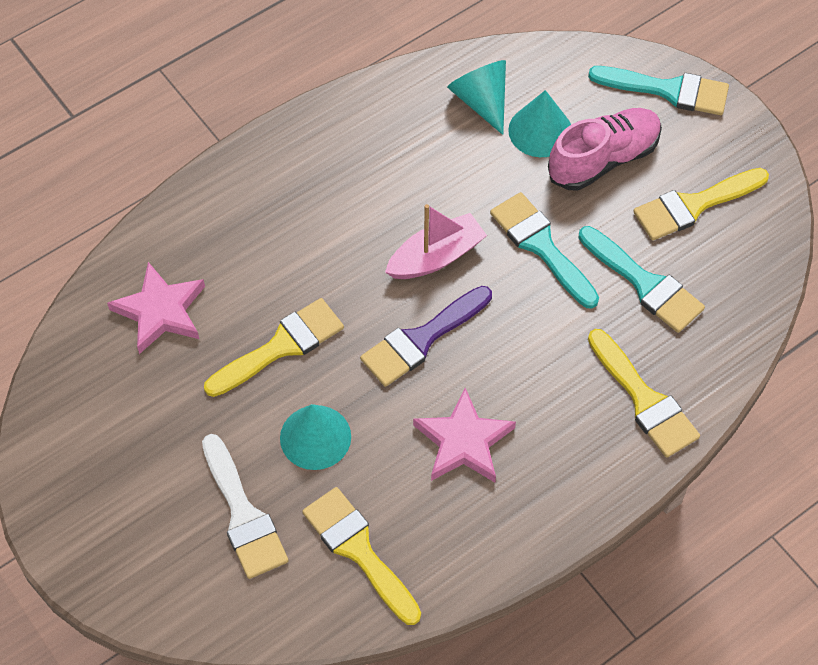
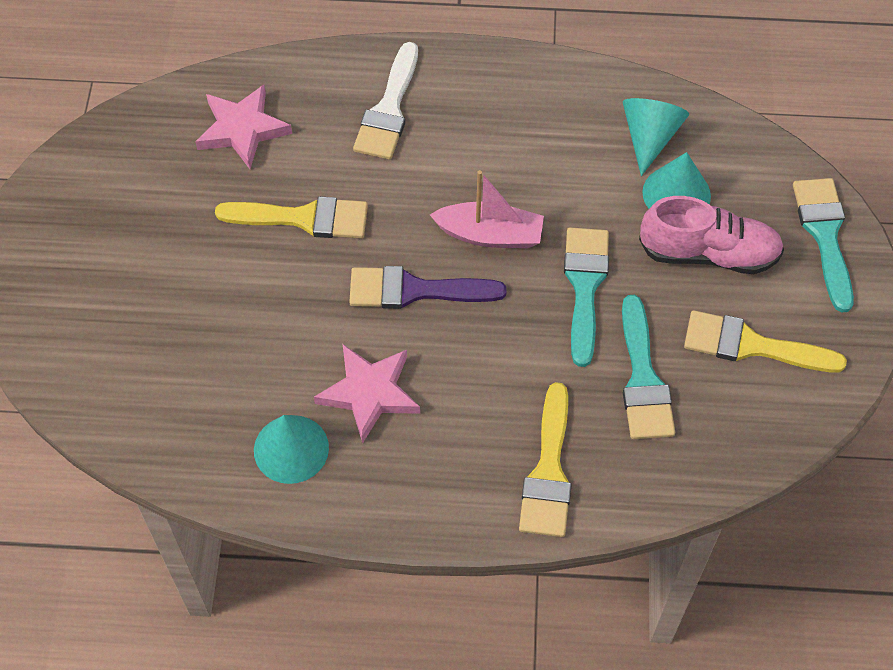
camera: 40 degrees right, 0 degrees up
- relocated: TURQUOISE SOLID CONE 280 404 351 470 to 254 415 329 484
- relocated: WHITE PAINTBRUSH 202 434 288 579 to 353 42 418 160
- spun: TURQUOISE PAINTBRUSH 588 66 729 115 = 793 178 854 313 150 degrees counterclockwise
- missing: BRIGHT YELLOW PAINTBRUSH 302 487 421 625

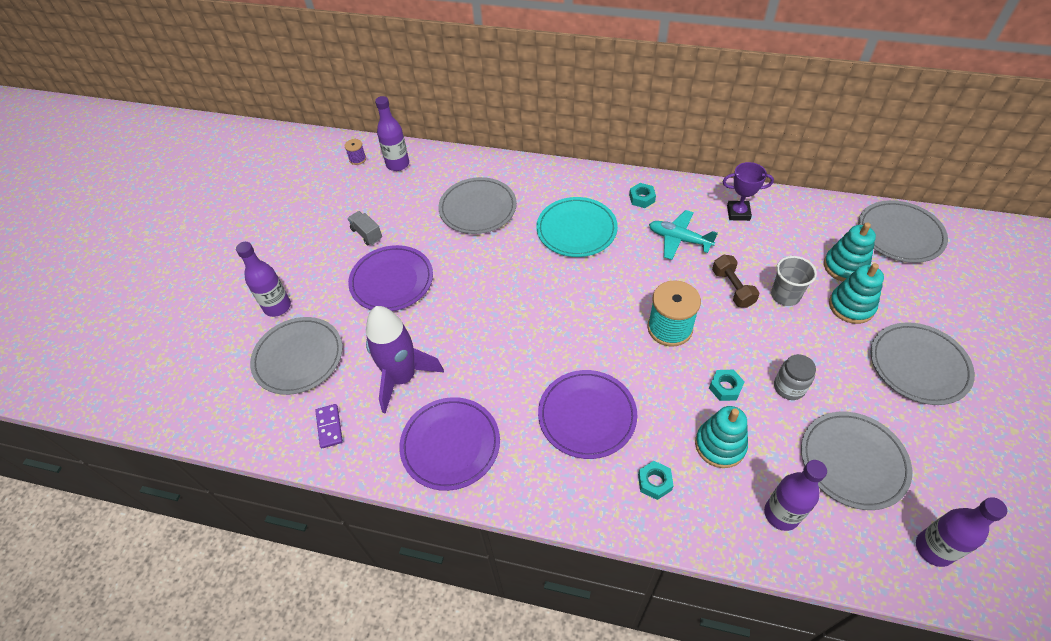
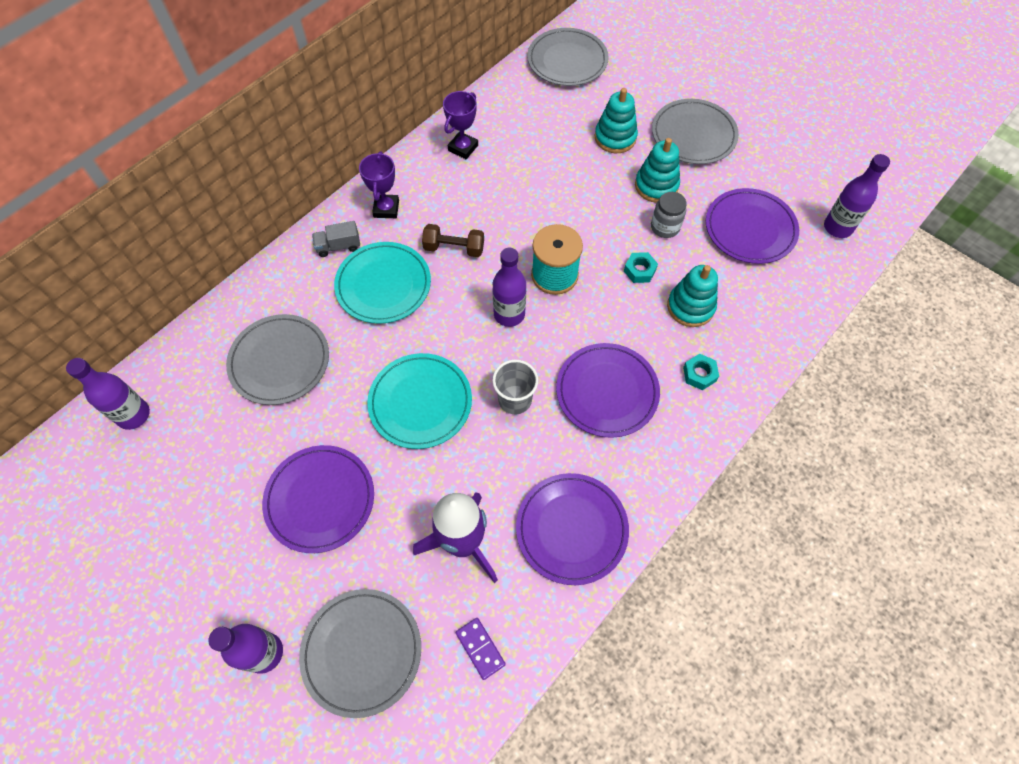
camera: 65 degrees left, 10 degrees up
- relocated: ASH-GREY LORRY 347 211 382 246 to 312 221 360 257
- exchanged: TURQUOISE NUT 629 183 656 208 to VIOLET TROPHY 359 151 399 218
- appeared: TURQUOISE DINNER PLATE 367 353 472 449
- relocated: DARK BROWN HAND WEIGHT 712 255 760 308 to 422 224 484 257
- spun: VIOLET DOMINO TILE 315 404 343 448 = 455 618 506 680 45 degrees clockwise
- relocated: VIOLET DRINK BOTTLE 764 460 827 531 to 492 248 526 327
- relocated: ASH-GREY CUP 771 256 817 306 to 492 359 538 414
- relocated: TURQUOISE STACKING TOY 824 223 876 282 to 635 138 680 203
- colour: ASH-GREY DINNER PLATE 801 411 912 510 to VIOLET DINNER PLATE 706 188 799 264
- missing: VIOLET REEL OF THREAD 345 139 366 165
- missing: TURQUOISE AEROPLANE 649 210 718 260

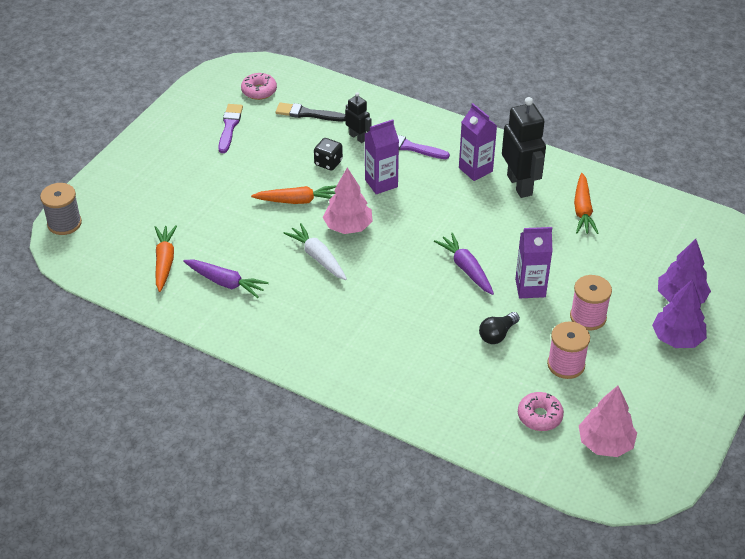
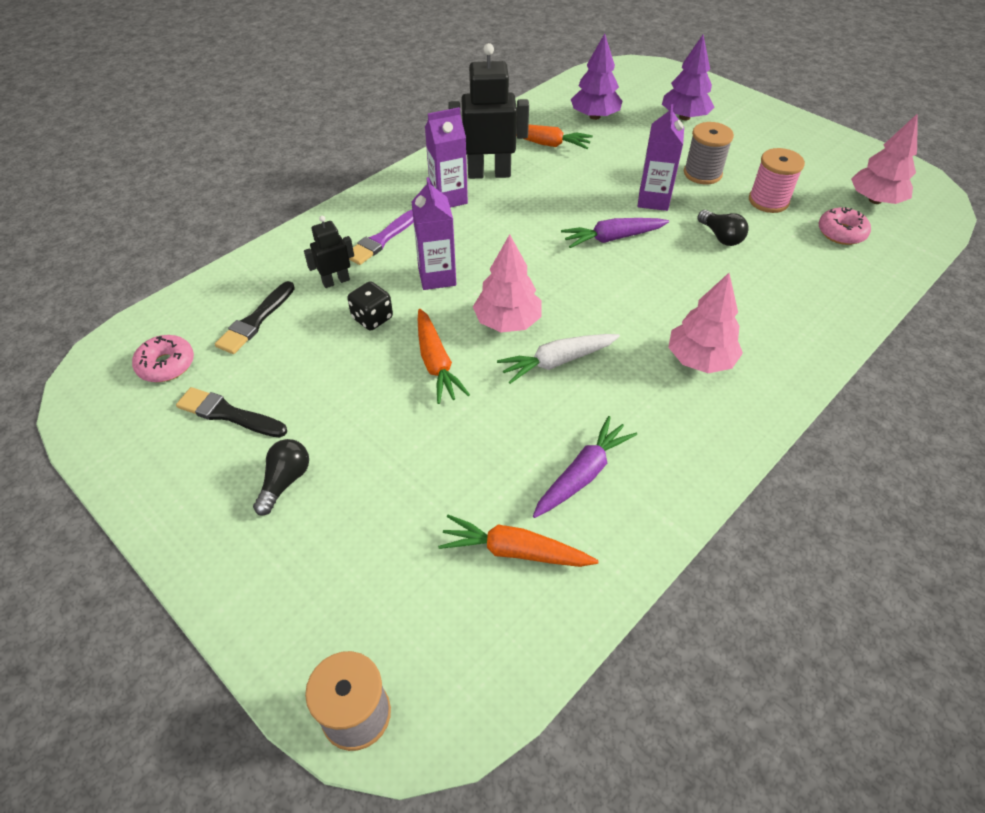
camera: 75 degrees left, 5 degrees up
- colour: VIOLET PAINTBRUSH 218 104 243 153 to JET-BLACK PAINTBRUSH 176 387 287 437
- appeared: JET-BLACK BULB 253 439 309 515
- spun: ORANGE-COLOURED ROOT VEGETABLE 251 185 337 204 = 418 309 470 404 150 degrees clockwise
- relocated: VIOLET TREE 652 279 707 348 to 571 33 622 120
- appeared: ROSE-PINK TREE 668 273 743 373
- colour: ROSE-PINK REEL OF THREAD 570 275 612 330 to ASH-GREY REEL OF THREAD 684 122 734 184

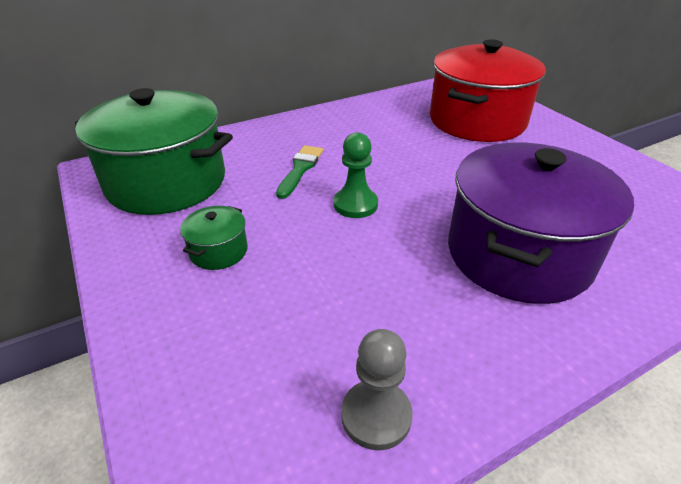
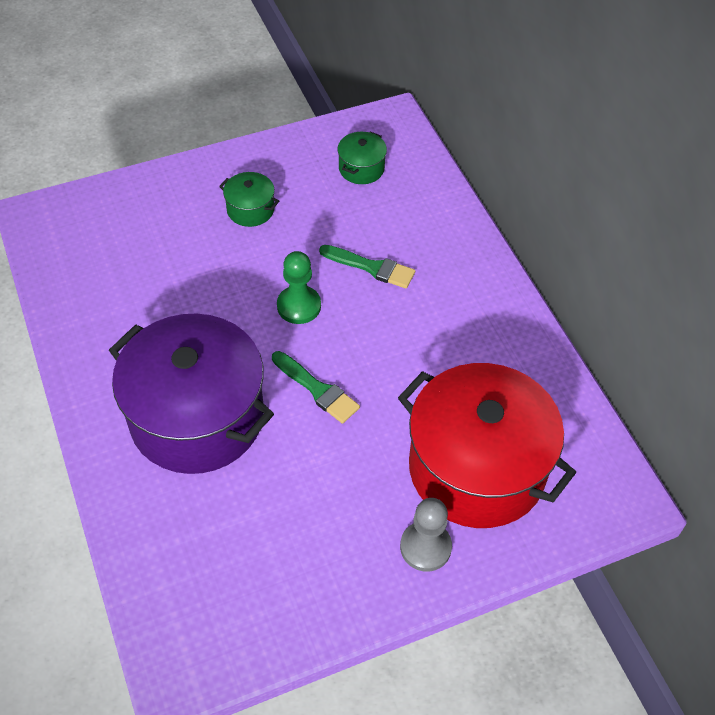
camera: 95 degrees right, 15 degrees up
- appeared: LEAF-GREEN PAINTBRUSH 272 351 360 424
- size: LEAF-GREEN STOCKPOT 75 88 233 215 = 337 132 387 184 x0.41
- relocated: ASH-GREY GAME PAWN 341 329 413 450 to 400 498 452 572

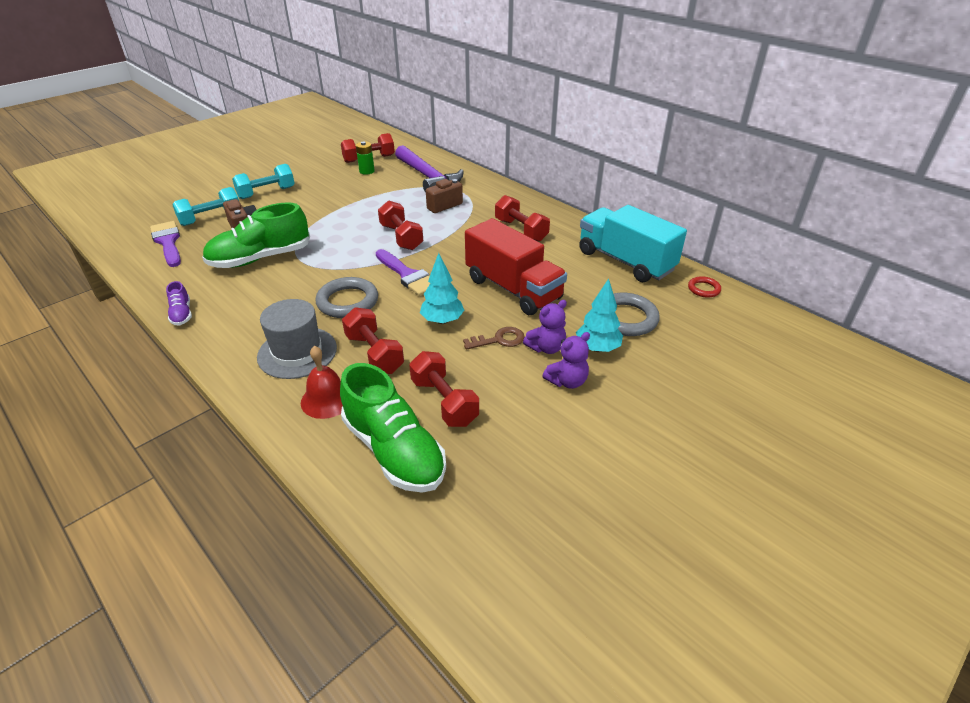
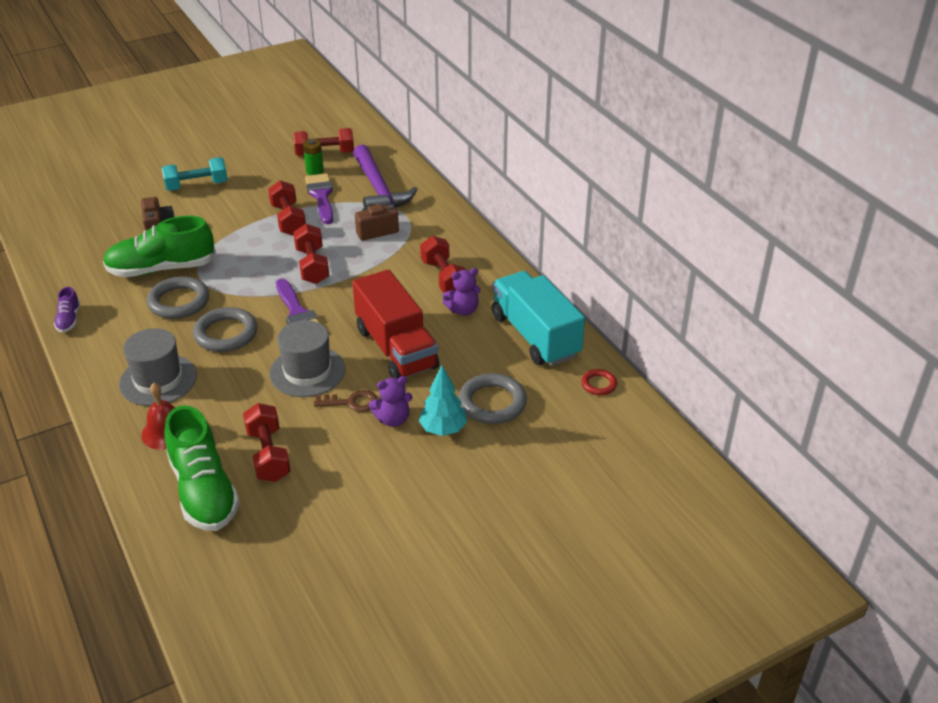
camera: 15 degrees right, 0 degrees up
- appeared: ASH-GREY HOOP 147 276 209 319
- relocated: RED HAND WEIGHT 342 307 404 374 to 268 181 306 236
- exchanged: TURQUOISE TREE 420 253 465 324 to ASH-GREY HAT 269 320 345 397
- relocated: VIOLET PAINTBRUSH 150 221 181 267 to 305 173 333 224
- relocated: VIOLET TEDDY 542 332 590 389 to 442 268 480 316
- missing: TURQUOISE HAND WEIGHT 173 187 239 226

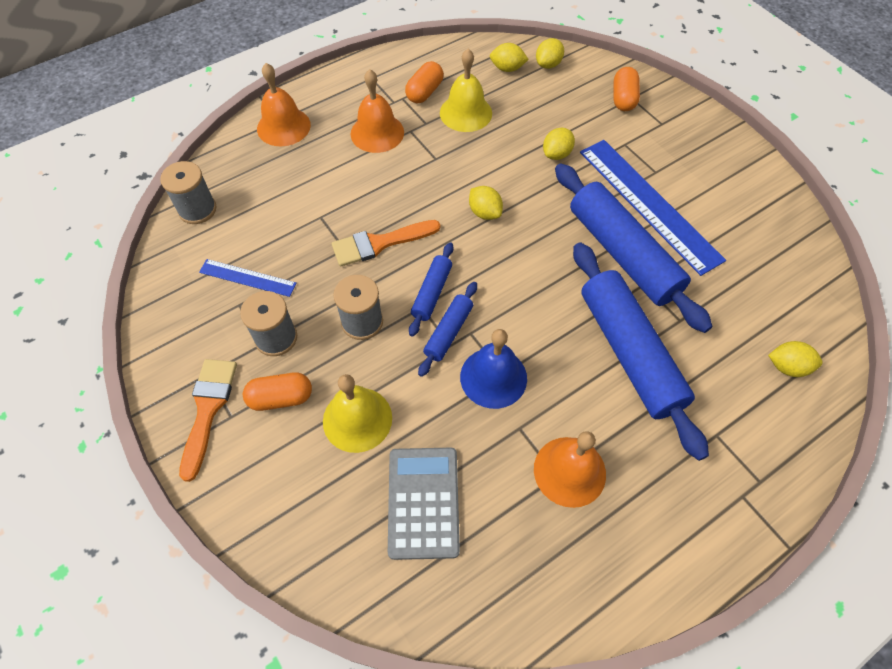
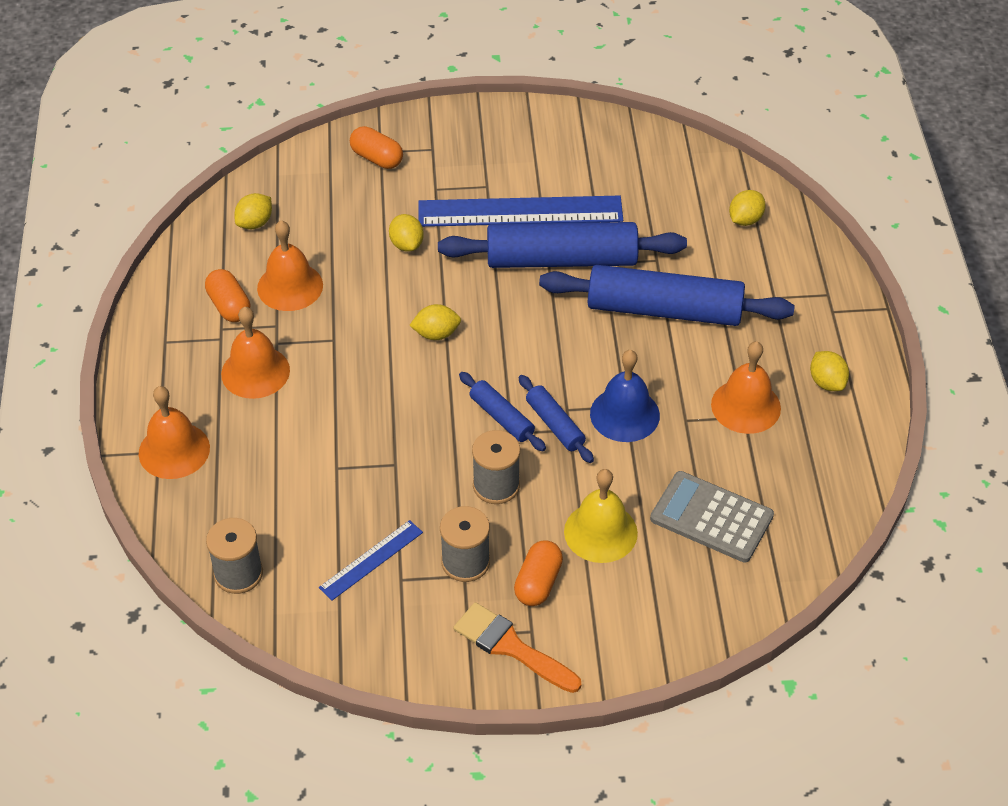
camera: 60 degrees left, 10 degrees down
- colour: BRIGHT YELLOW SCHOOL BELL 440 49 492 132 to ORANGE-COLOURED SCHOOL BELL 257 220 323 311
- relocated: BRIGHT YELLOW CITRUS FRUIT 536 38 564 69 to 810 351 849 391
- missing: ORANGE-COLOURED PAINTBRUSH 332 220 440 267

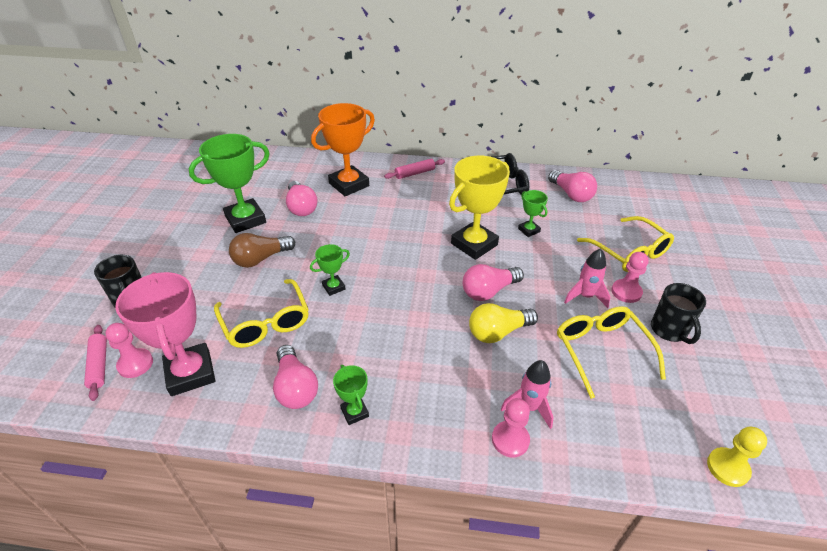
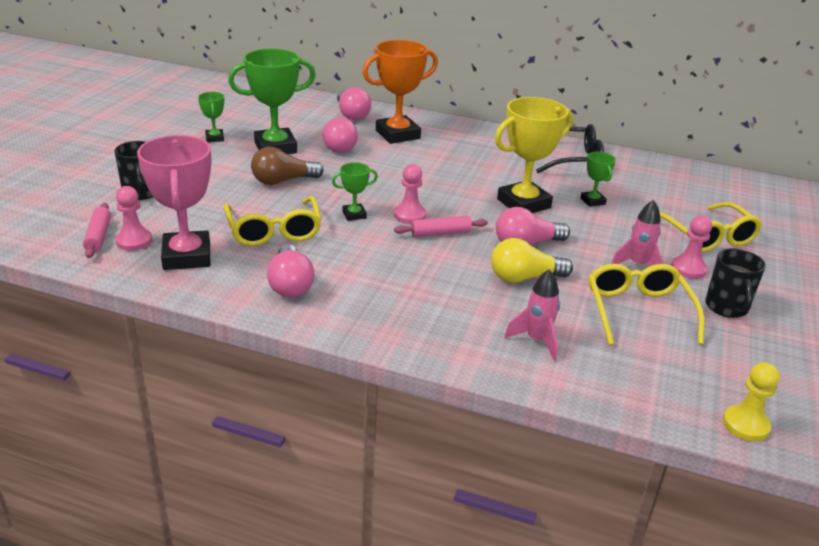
camera: 10 degrees right, 10 degrees down
- relocated: LEAF-GREEN TROPHY 333 365 369 425 to 198 92 224 142
- relocated: ROSE-PINK BULB 548 170 597 202 to 337 87 371 120
- relocated: ROSE-PINK GAME PAWN 492 398 530 457 to 394 164 426 224
- relocated: ROSE-PINK DOUGH ROLLER 384 159 445 179 to 394 216 488 237

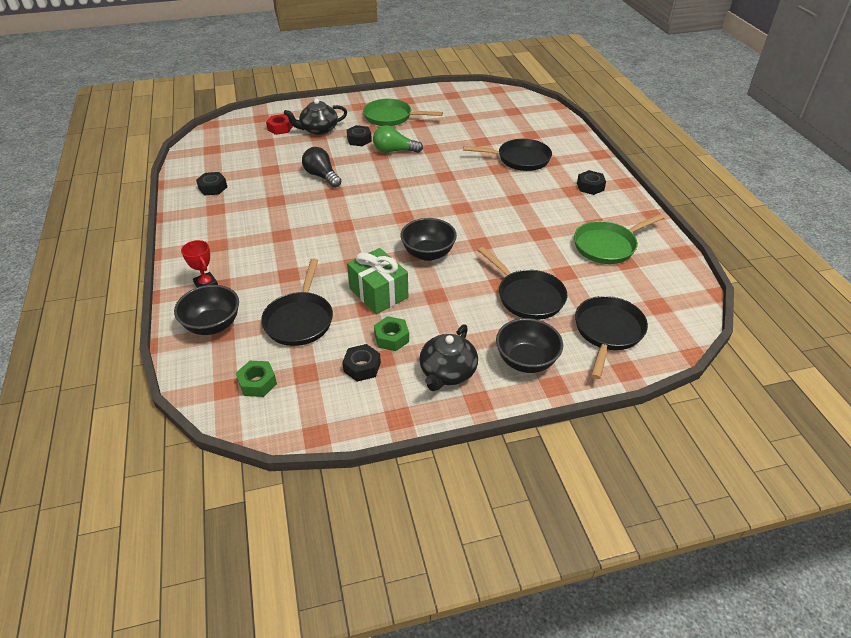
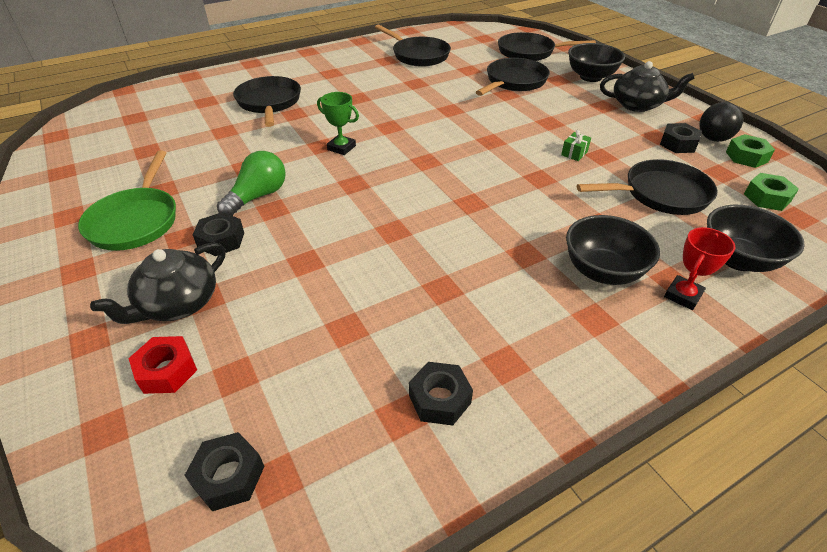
camera: 105 degrees left, 0 degrees up
- spun: JET-BLACK TEAPOT 284 99 347 135 = 90 243 225 324 75 degrees clockwise
- relocated: JET-BLACK NUT 577 170 606 195 to 185 432 264 511
- spun: LEAF-GREEN BULB 373 125 423 153 = 217 151 286 216 135 degrees counterclockwise
- appeared: LEAF-GREEN TROPHY 317 92 359 155
- colour: LEAF-GREEN FRYING PAN 574 214 664 264 to JET-BLACK FRYING PAN 375 24 451 67
- size: LEAF-GREEN WRAPPED GIFT 347 248 408 314 = 561 130 591 161 x0.42
- relocated: JET-BLACK BOWL 400 218 457 261 to 566 215 660 285
- relocated: JET-BLACK BULB 302 147 341 188 to 699 102 743 142
- relocated: LEAF-GREEN NUT 374 316 409 351 to 726 134 775 168

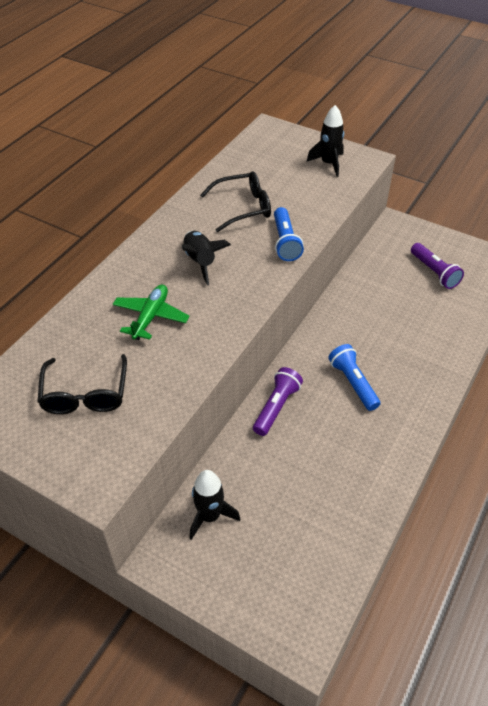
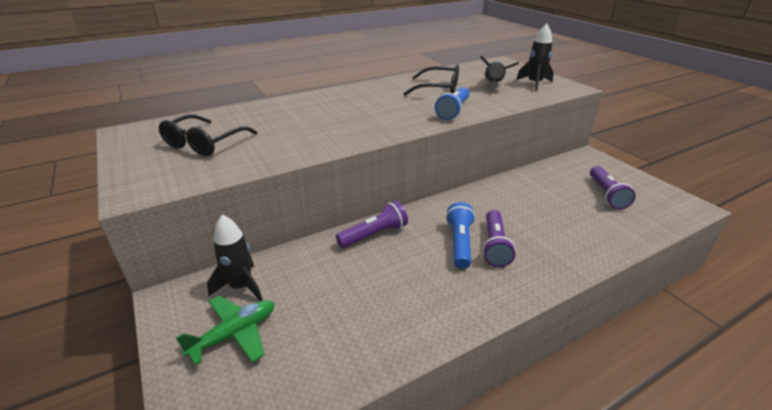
camera: 30 degrees right, 15 degrees down
- relocated: LEAF-GREEN AEROPLANE 113 284 189 340 to 176 296 274 365
- relocated: JET-BLACK SPACESHIP 182 231 231 285 to 480 56 519 93
- appeared: VIOLET TORCH 482 210 516 267

